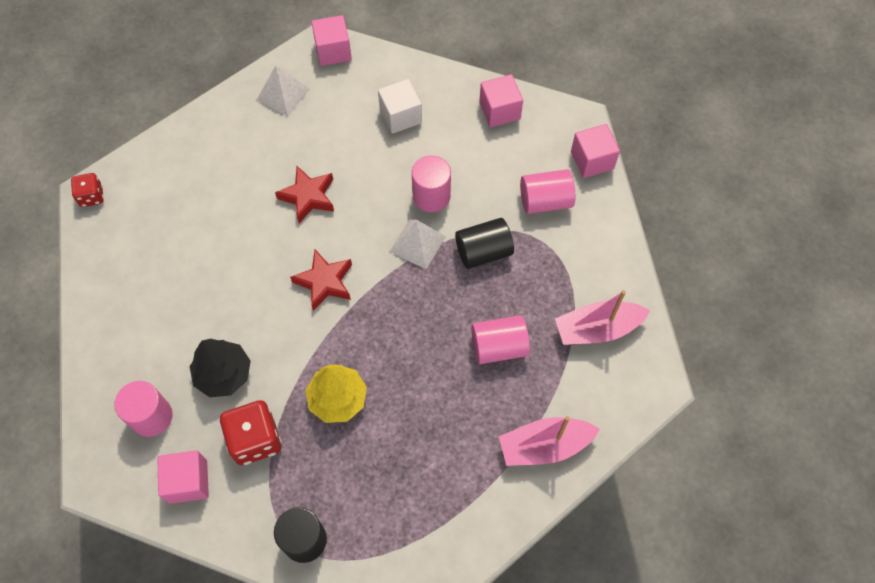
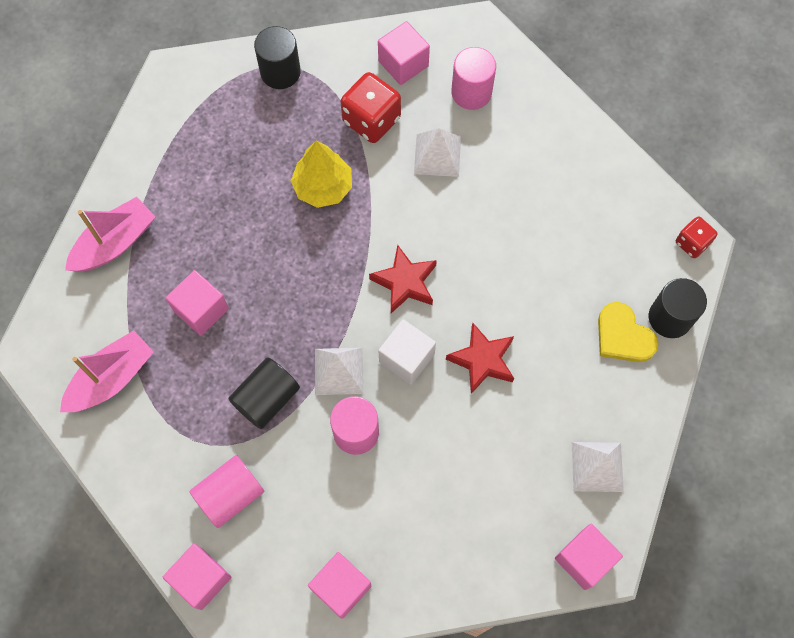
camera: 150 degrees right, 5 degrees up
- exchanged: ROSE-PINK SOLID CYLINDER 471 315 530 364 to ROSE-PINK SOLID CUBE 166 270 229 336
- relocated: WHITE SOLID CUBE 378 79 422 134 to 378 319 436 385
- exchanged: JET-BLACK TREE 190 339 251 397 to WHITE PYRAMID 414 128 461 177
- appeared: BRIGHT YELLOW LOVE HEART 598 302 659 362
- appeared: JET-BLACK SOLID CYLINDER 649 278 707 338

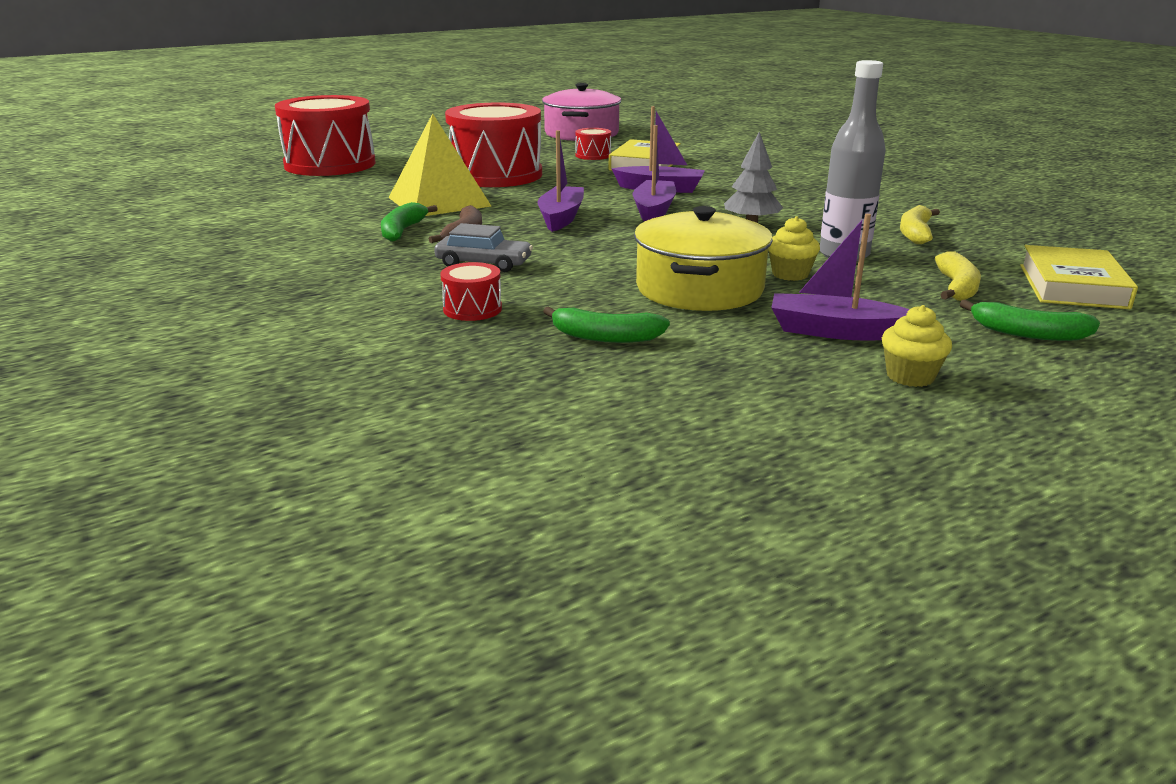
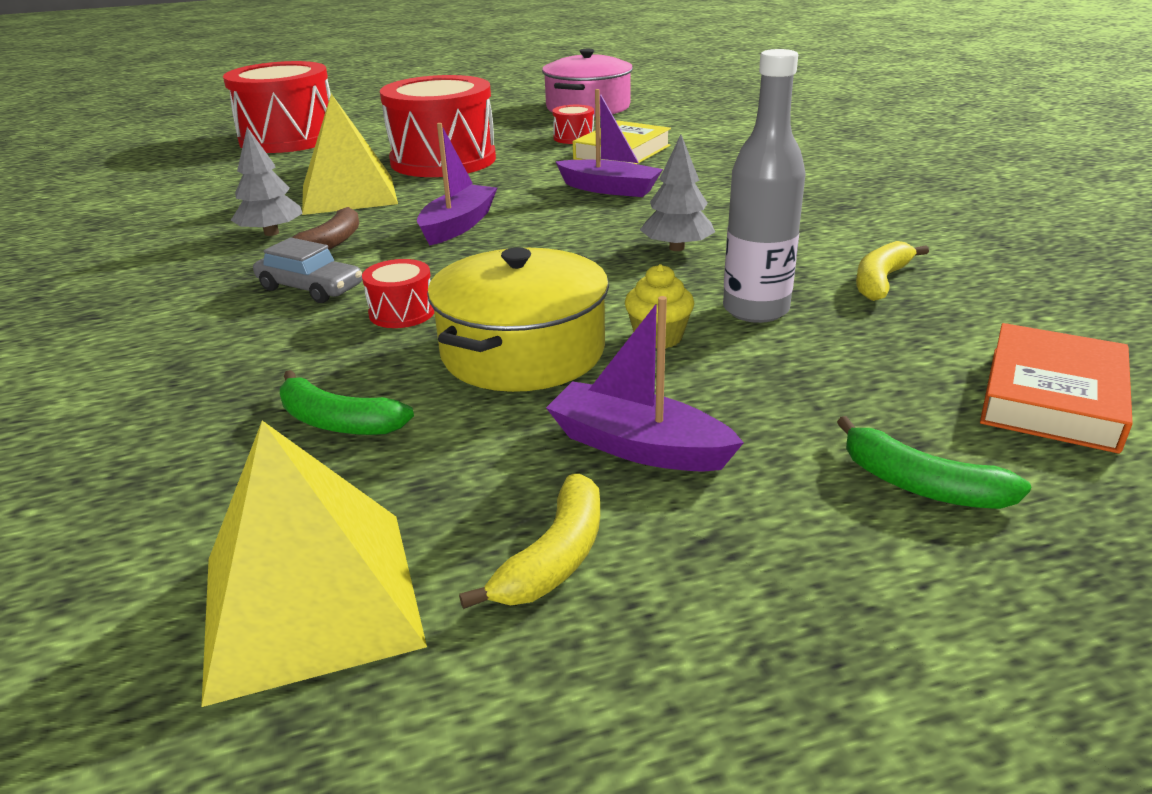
camera: 15 degrees right, 5 degrees up
- appeared: BRIGHT YELLOW PYRAMID 201 421 427 707
- exchanged: LEAF-GREEN BANANA FRUIT 381 202 437 242 to ASH-GREY TREE 231 127 303 236
- relocated: RED DRUM 440 262 502 321 to 362 259 434 328
- relocated: BRIGHT YELLOW BANANA FRUIT 935 251 981 301 to 459 474 600 609
- colour: BRIGHT YELLOW BOOK 1020 245 1138 309 to ORANGE-COLOURED BOOK 980 323 1133 454
- missing: VIOLET TOY BOAT 633 125 676 222
- missing: BRIGHT YELLOW MUFFIN 882 305 952 387

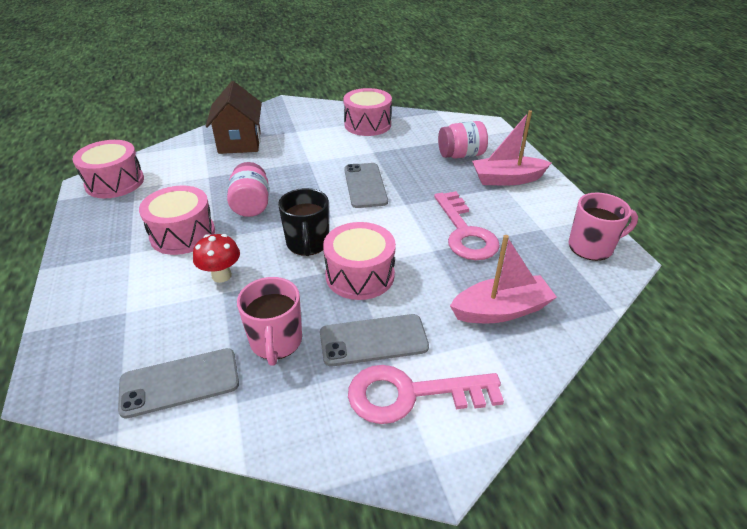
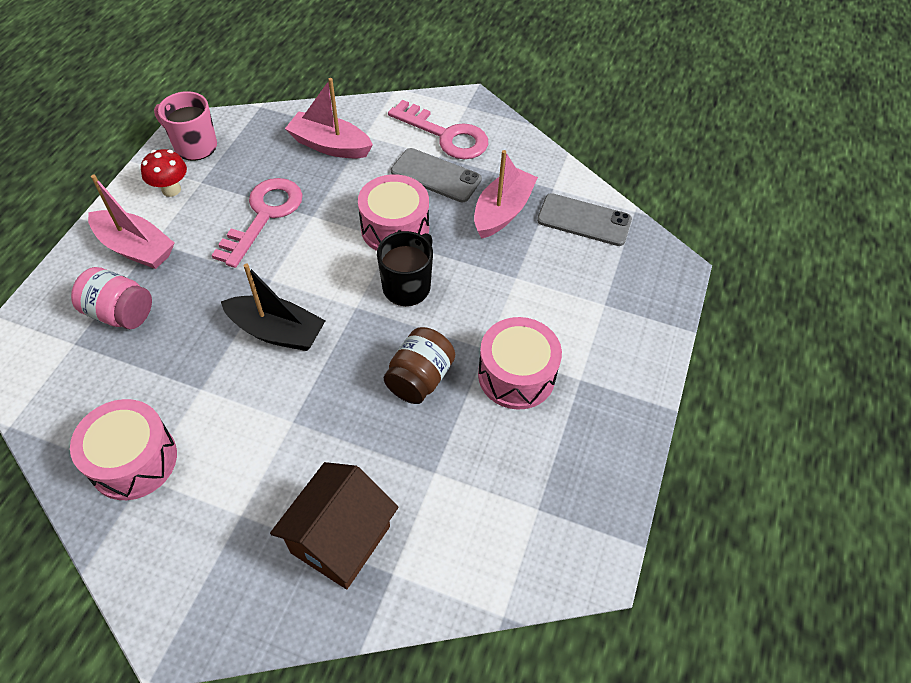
camera: 145 degrees left, 15 degrees up
- relocated: RED MUSHROOM 193 234 240 283 to 141 149 187 197
- exchanged: ASH-GREY MOBILE PHONE 344 163 388 208 to JET-BLACK TOY BOAT 221 264 326 351
- colour: ROSE-PINK JAR 227 162 269 217 to DARK BROWN JAR 384 327 455 404
- exchanged: ROSE-PINK MUG 237 277 302 366 to ROSE-PINK TOY BOAT 474 150 538 239
- missing: ROSE-PINK DRUM 72 140 144 198

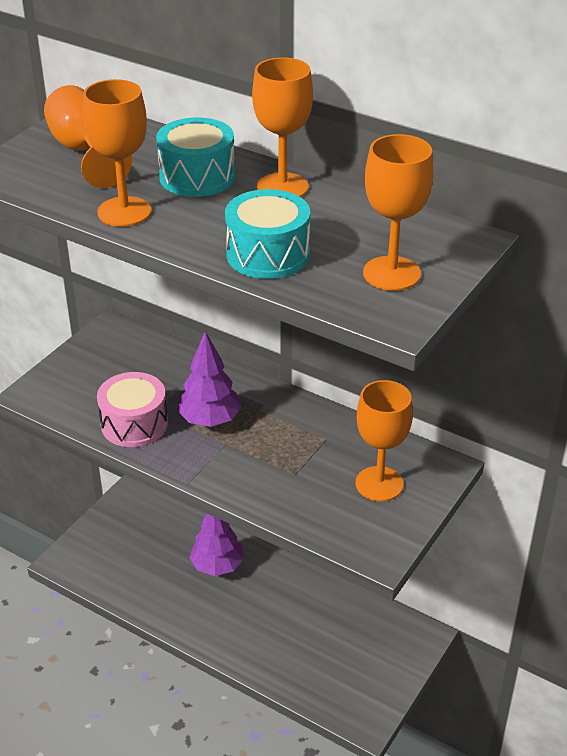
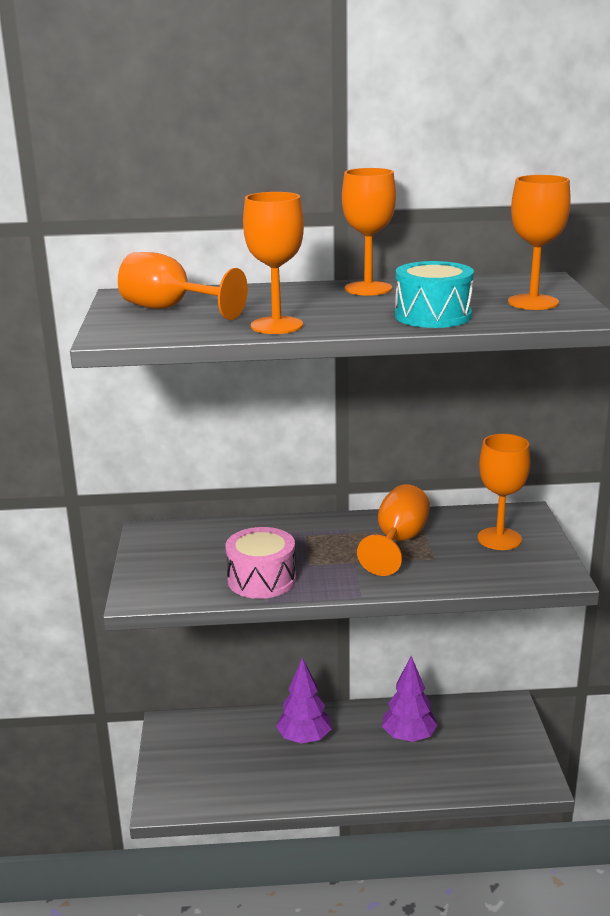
camera: 35 degrees left, 15 degrees down
- appeared: ORANGE-COLOURED WINE GLASS 357 484 430 576
- relocated: VIOLET TREE 177 331 241 427 to 382 656 438 742
- missing: TURQUOISE DRUM 156 117 235 197

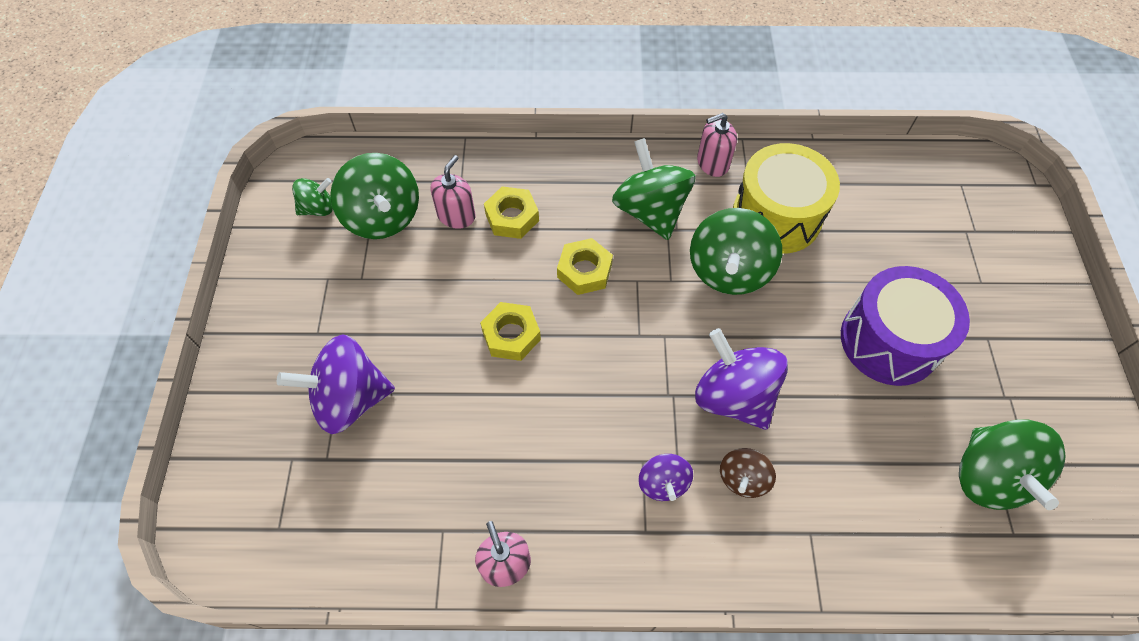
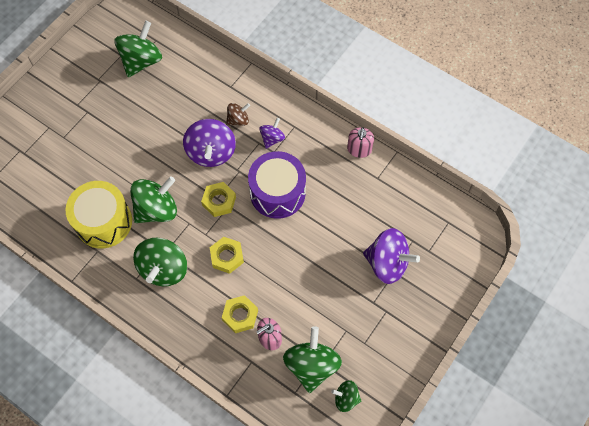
camera: 145 degrees left, 5 degrees up
- relocated: BRIGHT YELLOW NUT 480 302 541 361 to 201 182 236 217
- relocated: VIOLET DRUM 841 266 970 386 to 248 151 306 219
- missing: ROSE-PINK SOAP PUMP 697 113 737 177

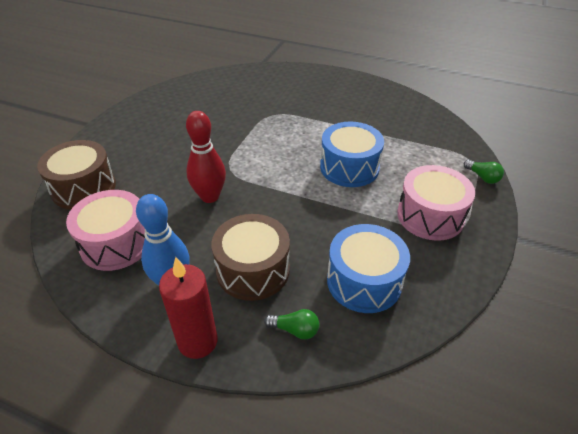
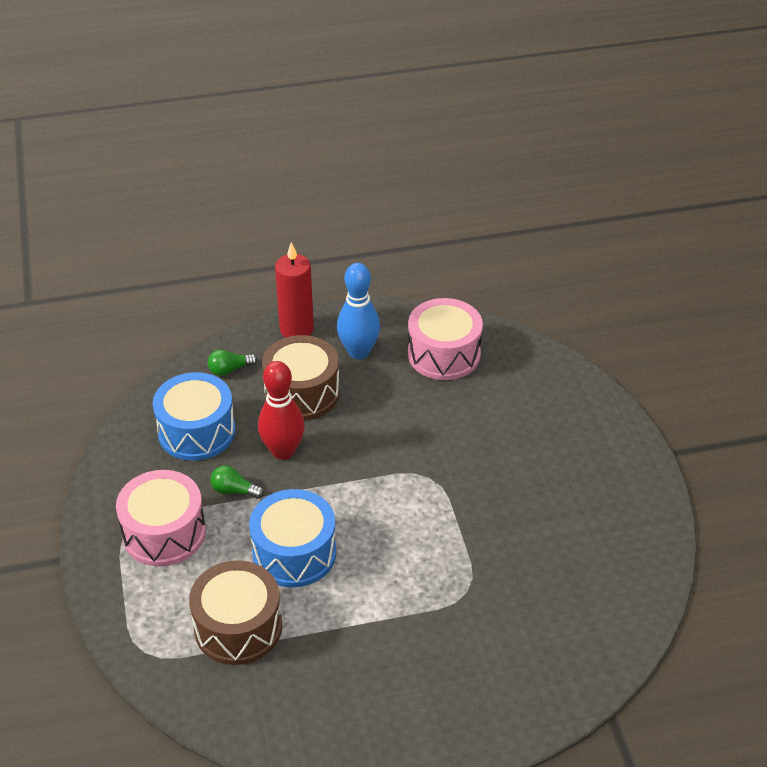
camera: 145 degrees right, 0 degrees up
- relocated: DARK BROWN DRUM 37 140 116 209 to 189 560 282 665
- relocated: LEAF-GREEN BULB 464 160 504 184 to 211 465 264 499
- relocated: RED BOWLING PIN 186 111 226 203 to 258 361 305 460

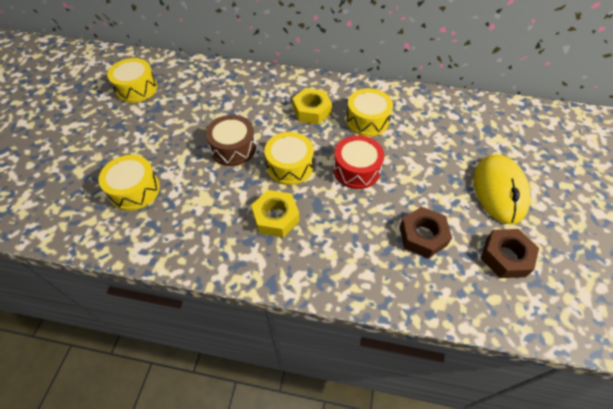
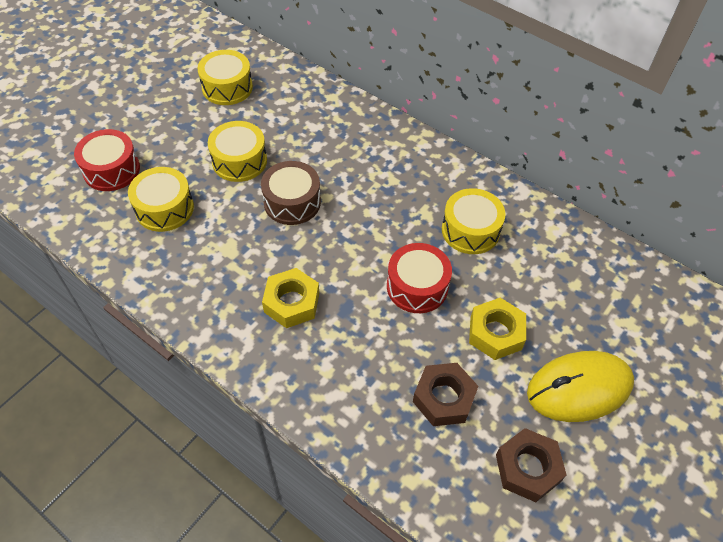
camera: 25 degrees right, 0 degrees up
- appeared: RED DRUM 74 129 140 191
- relocated: BRIGHT YELLOW DRUM 264 132 314 185 to 208 121 267 182
- relocated: BRIGHT YELLOW NUT 292 88 332 125 to 469 298 526 360
- spun: BRIGHT YELLOW MOUSE 474 154 530 224 = 527 351 634 422 45 degrees clockwise

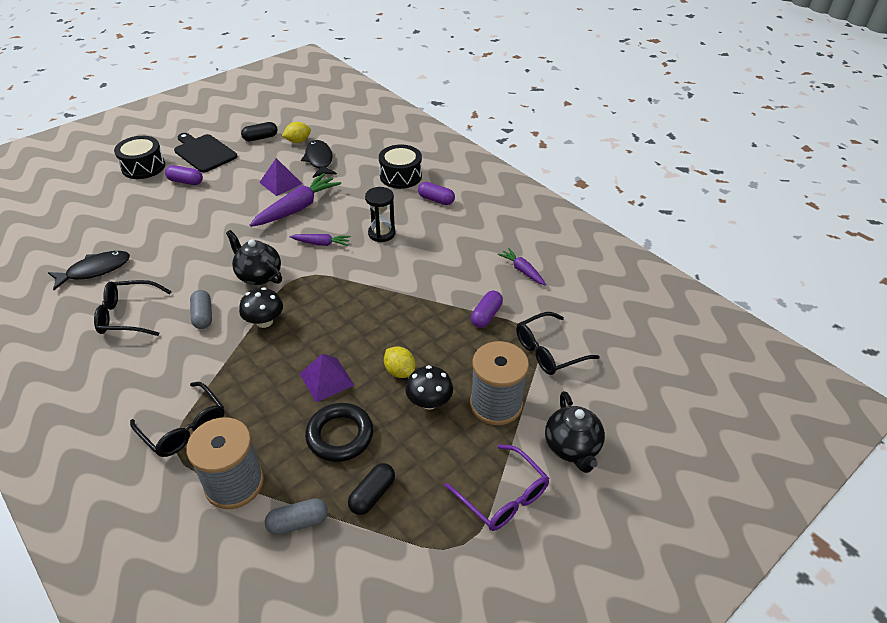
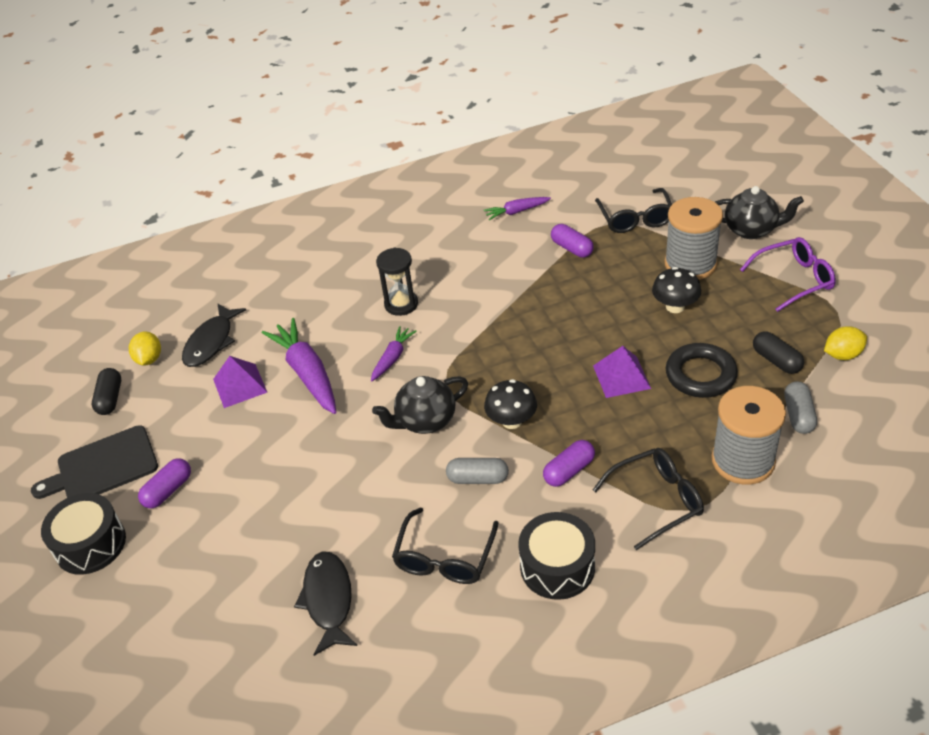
camera: 65 degrees left, 0 degrees up
- spun: JET-BLACK FISH FIGURE 301 140 337 178 = 182 303 246 367 75 degrees counterclockwise
- relocated: JET-BLACK DRUM 379 145 422 189 to 518 512 595 600
- relocated: VIOLET PILL SHAPE 418 182 455 205 to 543 440 595 487
- relocated: BRIGHT YELLOW CITRUS FRUIT 384 346 415 378 to 824 326 867 360

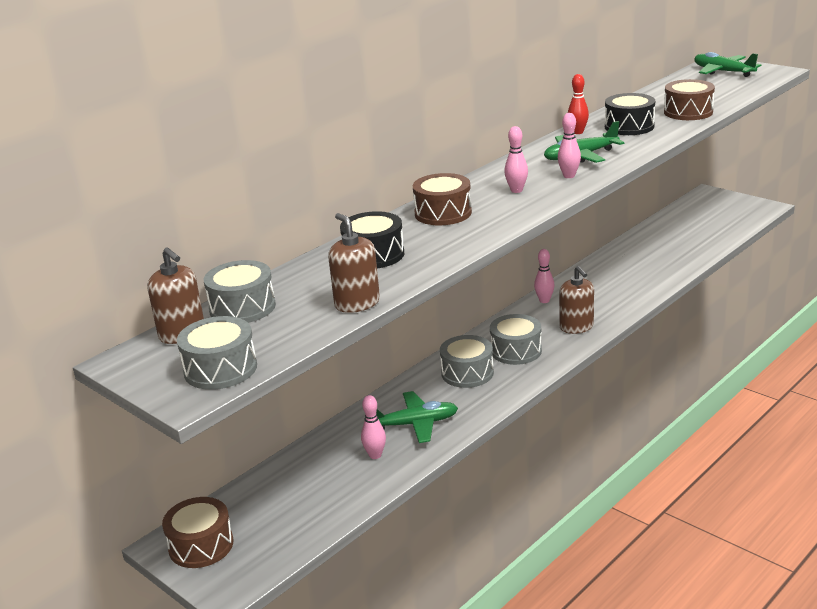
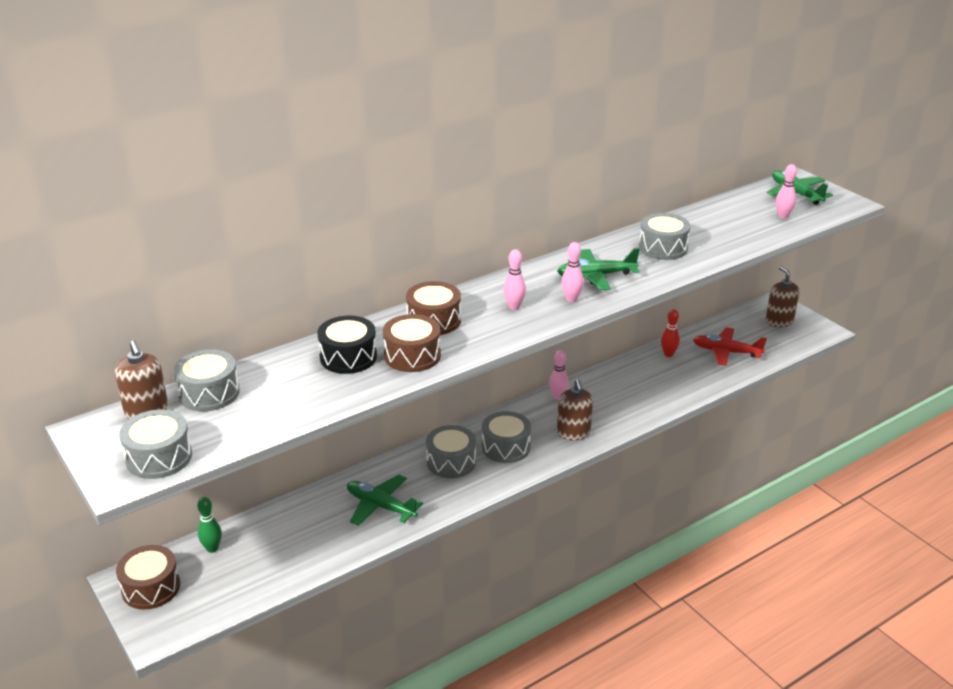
camera: 10 degrees right, 5 degrees up
- appeared: LEAF-GREEN BOWLING PIN 197 497 222 553
- spun: LEAF-GREEN AEROPLANE 376 391 458 443 = 347 474 423 526 150 degrees counterclockwise
- relocated: DARK BROWN DRUM 664 79 715 120 to 383 314 441 372
- colour: JET-BLACK DRUM 605 93 655 135 to ASH-GREY DRUM 639 213 691 260
- relocated: RED BOWLING PIN 568 74 589 134 to 661 309 680 357
- appeared: RED AEROPLANE 693 327 767 366
- relocated: DARK BROWN SOAP PUMP 328 213 380 313 to 765 266 800 327
- relocated: ROSE-PINK BOWLING PIN 361 395 386 459 to 776 164 797 219

